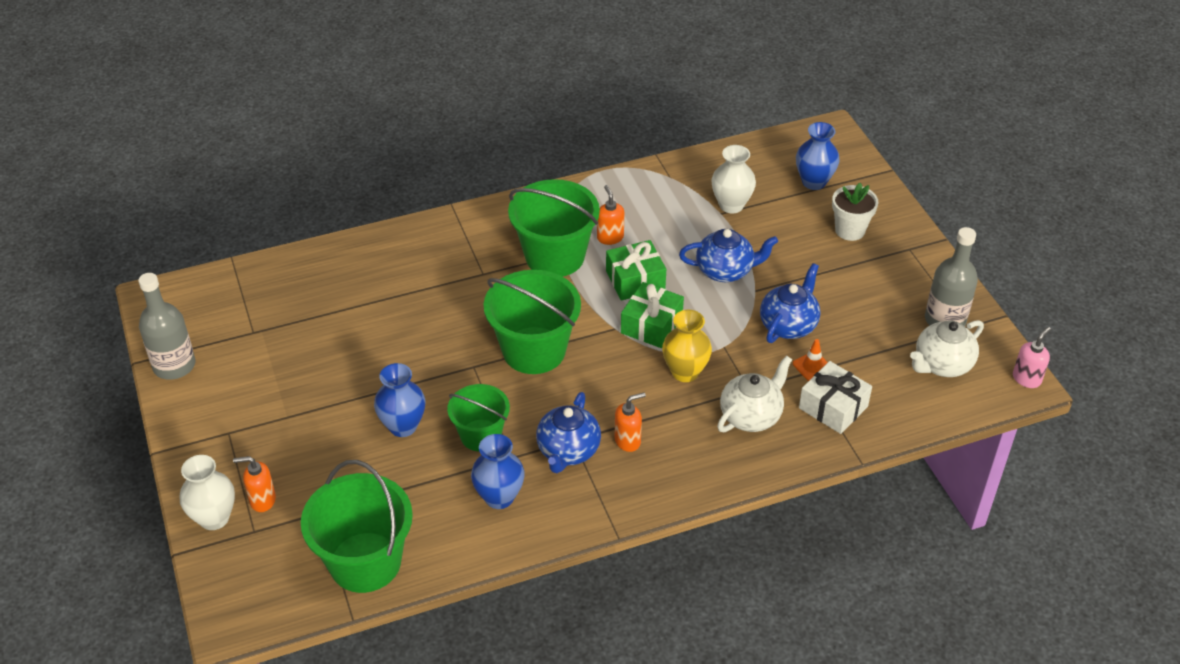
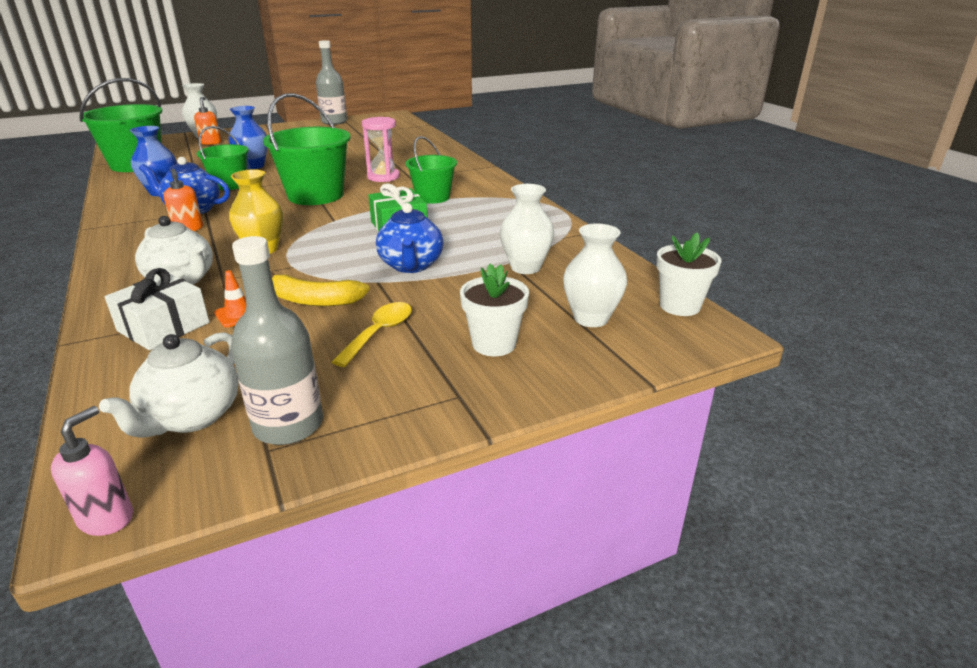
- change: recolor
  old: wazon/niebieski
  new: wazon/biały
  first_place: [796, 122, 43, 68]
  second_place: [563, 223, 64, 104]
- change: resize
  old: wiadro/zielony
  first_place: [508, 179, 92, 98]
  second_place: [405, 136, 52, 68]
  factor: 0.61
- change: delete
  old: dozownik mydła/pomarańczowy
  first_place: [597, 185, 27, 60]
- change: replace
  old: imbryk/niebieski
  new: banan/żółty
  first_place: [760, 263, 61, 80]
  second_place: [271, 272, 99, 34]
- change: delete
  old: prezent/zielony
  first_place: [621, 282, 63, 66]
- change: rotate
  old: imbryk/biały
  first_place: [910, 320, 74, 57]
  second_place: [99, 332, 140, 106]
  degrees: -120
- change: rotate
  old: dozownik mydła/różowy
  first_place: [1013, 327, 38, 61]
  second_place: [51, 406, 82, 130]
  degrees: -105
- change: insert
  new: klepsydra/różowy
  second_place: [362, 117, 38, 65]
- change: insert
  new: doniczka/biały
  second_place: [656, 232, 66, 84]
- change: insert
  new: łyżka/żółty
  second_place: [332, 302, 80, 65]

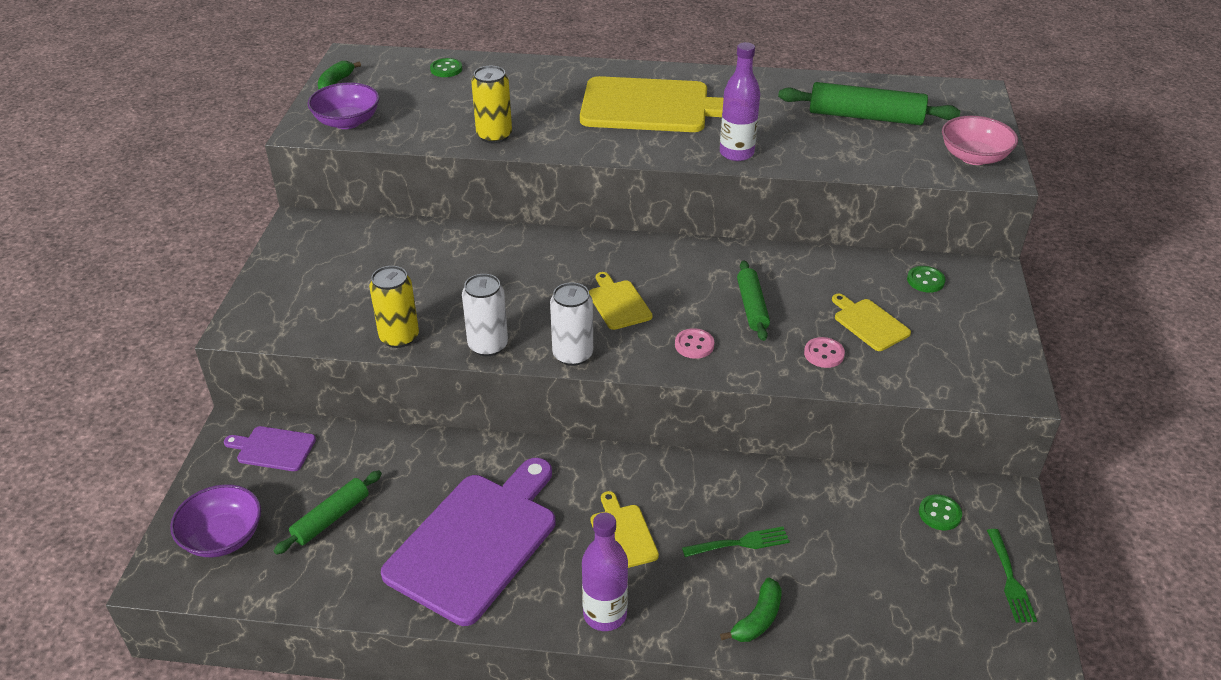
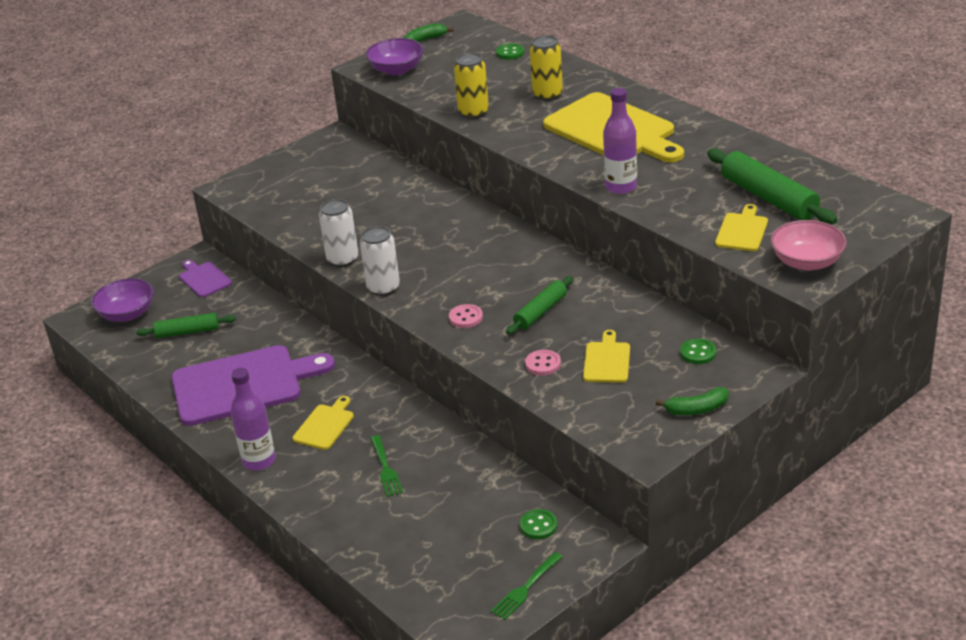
- change: move
  old: puszka/żółty
  first_place: [369, 266, 50, 82]
  second_place: [530, 35, 33, 66]
- change: move
  old: deska do krojenia/żółty
  first_place: [589, 272, 64, 58]
  second_place: [715, 204, 53, 47]
- change: rotate
  old: widelec/zielony
  first_place: [682, 527, 108, 30]
  second_place: [371, 435, 32, 62]
  degrees: 45
- change: move
  old: banan/zielony
  first_place: [720, 578, 62, 64]
  second_place: [656, 387, 73, 28]

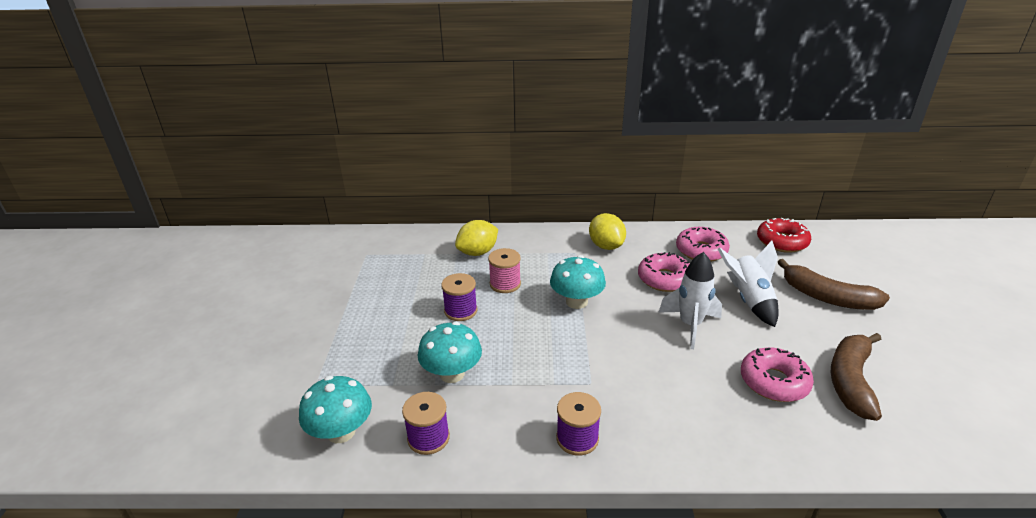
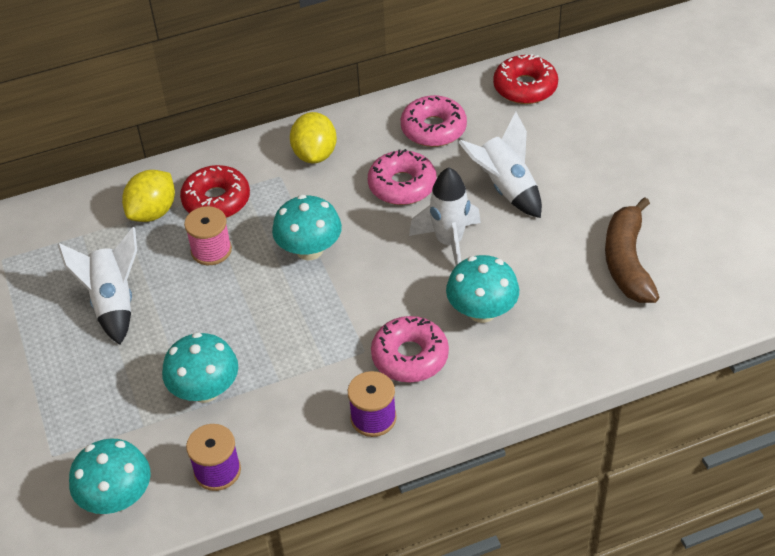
- change: rotate
  old: cytryna/żółty
  first_place: [589, 213, 37, 37]
  second_place: [290, 112, 47, 52]
  degrees: 45
- change: delete
  old: banan/brązowy
  first_place: [778, 259, 112, 51]
- change: delete
  old: szpulka/fioletowy
  first_place: [441, 273, 37, 48]
- change: move
  old: donut/różowy
  first_place: [741, 347, 73, 55]
  second_place: [371, 316, 78, 67]
- change: insert
  new: donut/czerwony
  second_place: [180, 165, 70, 53]
- change: insert
  new: rakieta/biały
  second_place: [57, 227, 80, 118]
- change: insert
  new: grzyb/turkusowy
  second_place: [446, 255, 73, 68]

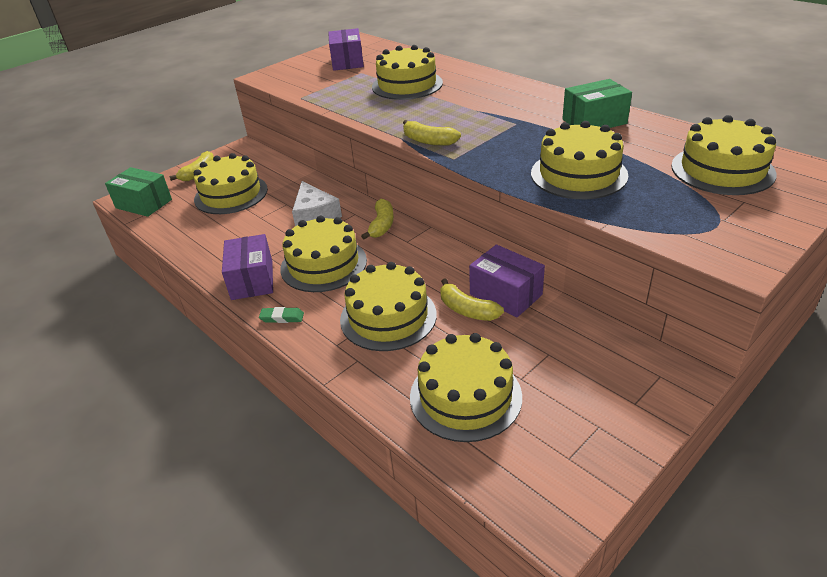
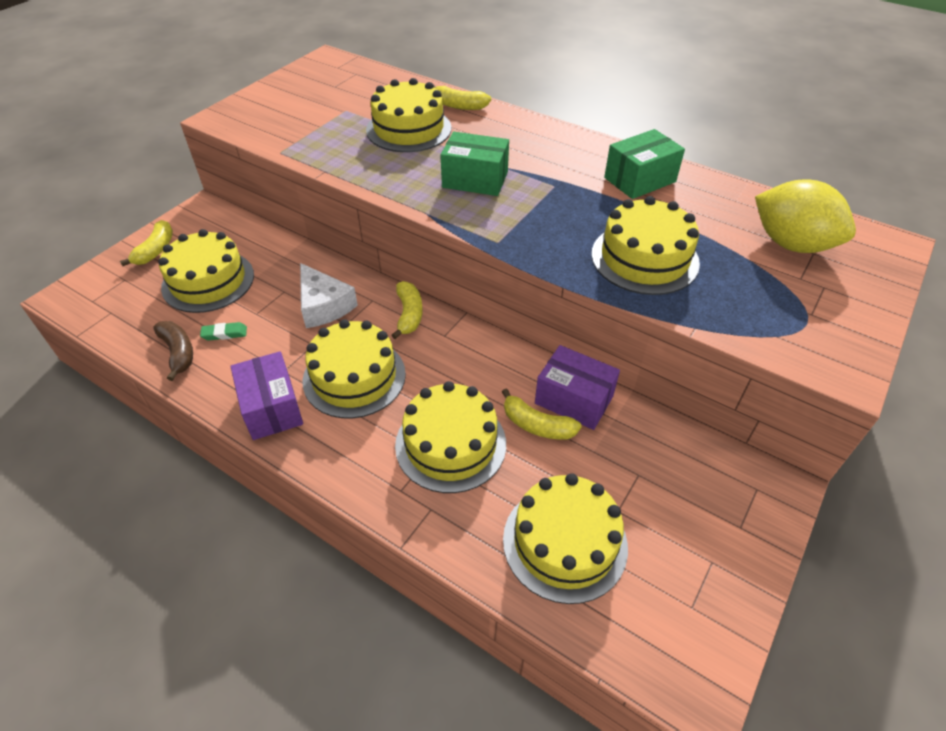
- change: delete
  old: pudełko/fioletowy
  first_place: [328, 28, 36, 43]
- change: replace
  old: tort/żółty
  new: cytryna/żółty
  first_place: [671, 115, 106, 80]
  second_place: [755, 179, 101, 74]
- change: move
  old: banan/żółty
  first_place: [403, 120, 58, 26]
  second_place: [434, 86, 57, 24]
- change: move
  old: pudełko/zielony
  first_place: [105, 167, 67, 50]
  second_place: [441, 132, 68, 64]
- change: move
  old: gumka do mazania/zielony
  first_place: [259, 307, 45, 16]
  second_place: [200, 322, 47, 19]
- change: insert
  new: banan/brązowy
  second_place: [153, 321, 40, 60]

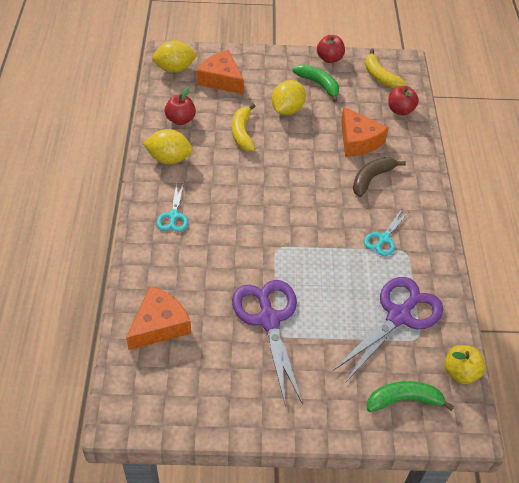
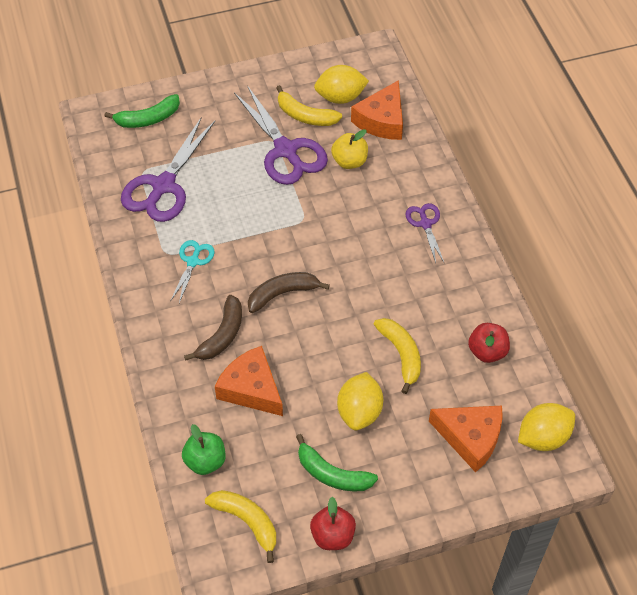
- change: recolor
  old: jabłko/czerwony
  new: jabłko/zielony
  first_place: [388, 86, 31, 30]
  second_place: [182, 424, 43, 51]
- change: move
  old: cytryna/żółty
  first_place: [143, 129, 50, 35]
  second_place: [314, 65, 55, 39]
- change: recolor
  old: nożyczki/turkusowy
  new: nożyczki/fioletowy
  first_place: [157, 183, 31, 49]
  second_place: [406, 203, 39, 61]
- change: move
  old: jabłko/żółty
  first_place: [444, 345, 42, 39]
  second_place: [331, 129, 37, 40]
- change: insert
  new: banan/żółty
  second_place: [276, 85, 66, 41]
- change: insert
  new: banan/brązowy
  second_place: [248, 272, 82, 41]

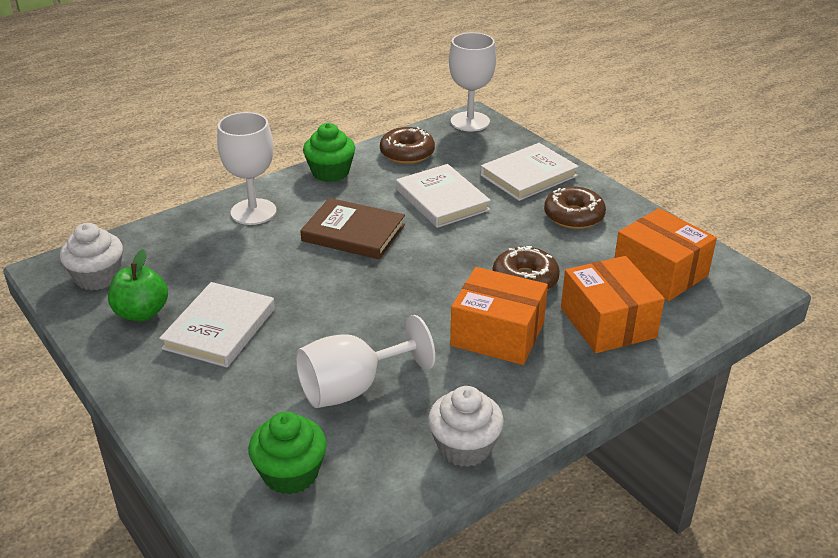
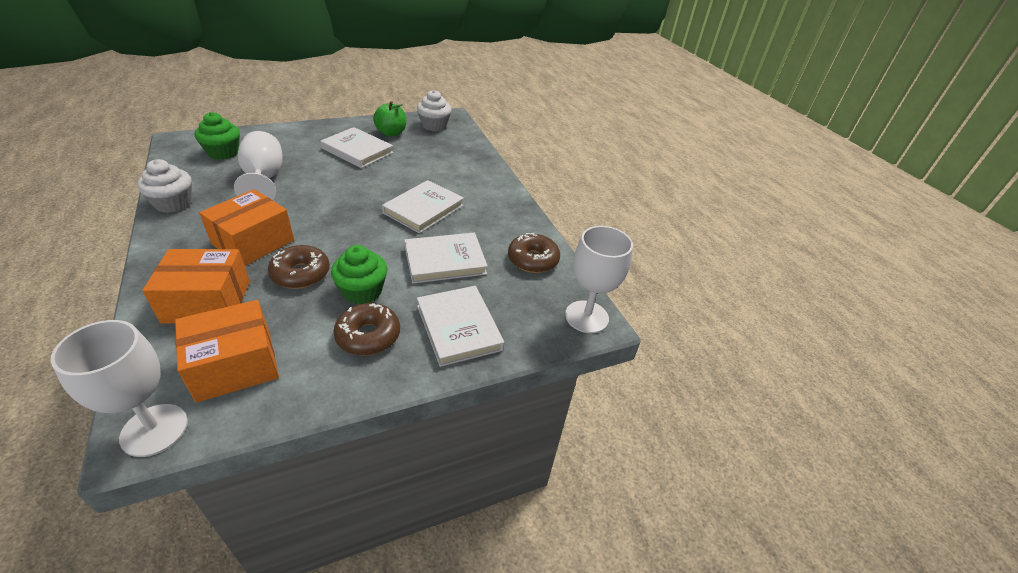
- change: move
  old: kielich/biały
  first_place: [217, 112, 59, 113]
  second_place: [51, 320, 137, 137]
- change: move
  old: muffinka/zielony
  first_place: [303, 123, 52, 59]
  second_place: [331, 245, 56, 59]
- change: recolor
  old: książka/brązowy
  new: książka/biały
  first_place: [300, 198, 105, 61]
  second_place: [382, 180, 82, 54]

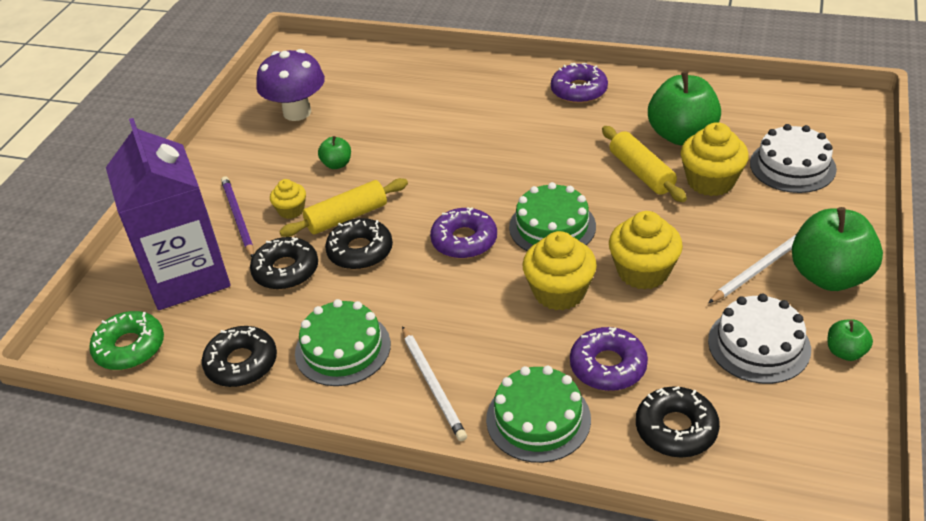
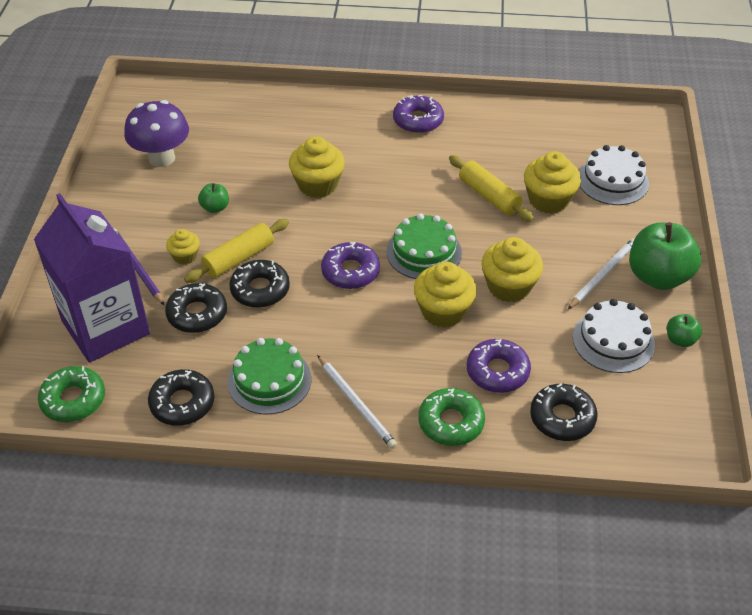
- change: delete
  old: jabłko/zielony
  first_place: [648, 71, 73, 74]
- change: replace
  old: tort/zielony
  new: donut/zielony
  first_place: [486, 366, 105, 97]
  second_place: [418, 388, 67, 58]
- change: insert
  new: muffinka/żółty
  second_place: [289, 136, 56, 62]

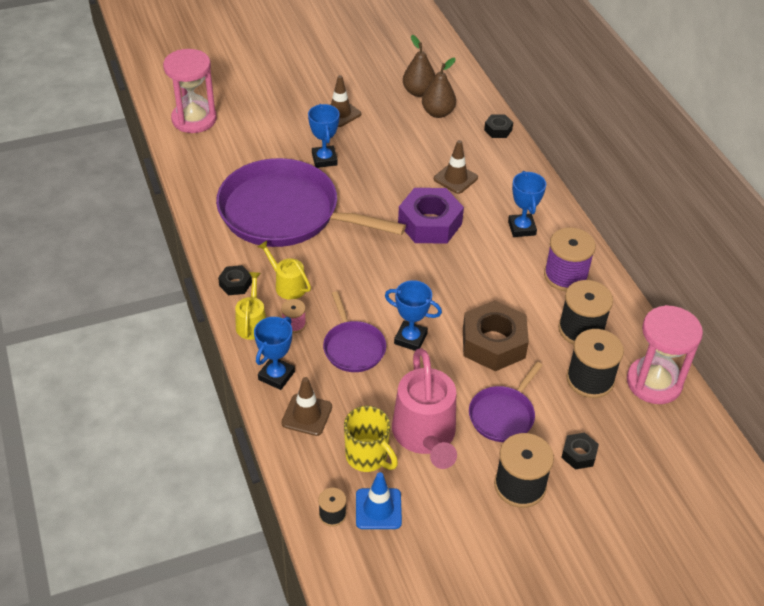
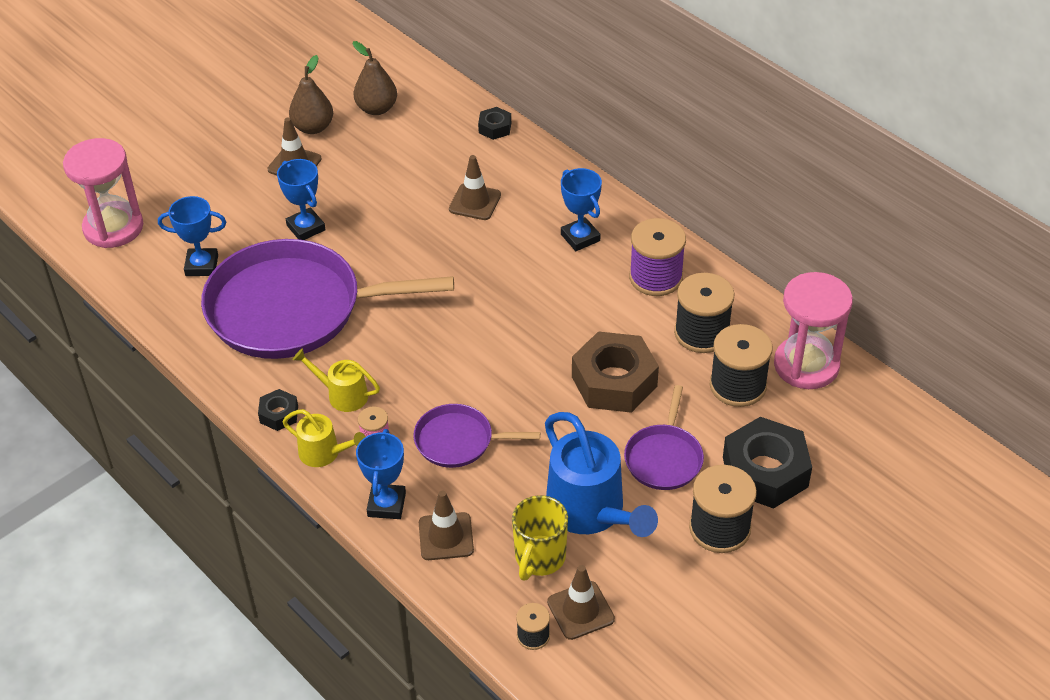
- change: move
  old: gruszka/brązowy
  first_place: [422, 58, 34, 60]
  second_place: [289, 55, 44, 79]
- change: delete
  old: nakrętka/fioletowy
  first_place: [398, 188, 66, 56]
- change: rotate
  old: konewka/żółty
  first_place: [235, 272, 31, 68]
  second_place: [282, 409, 84, 58]
  degrees: 135
- change: move
  old: puchar/niebieski
  first_place: [385, 280, 57, 71]
  second_place: [158, 196, 68, 80]
- change: rotate
  old: patelnia/fioletowy
  first_place: [323, 291, 63, 81]
  second_place: [413, 404, 127, 64]
  degrees: 135
- change: recolor
  old: konewka/różowy
  new: konewka/niebieski
  first_place: [392, 348, 65, 121]
  second_place: [545, 412, 113, 125]
- change: rotate
  old: kubek/żółty
  first_place: [344, 406, 54, 66]
  second_place: [512, 495, 56, 85]
  degrees: 90
- change: resize
  old: nakrętka/czarny
  first_place: [561, 433, 38, 37]
  second_place: [723, 417, 89, 92]
  factor: 2.08
- change: recolor
  old: pachołek/niebieski
  new: pachołek/brązowy
  first_place: [356, 472, 46, 57]
  second_place: [547, 565, 68, 75]

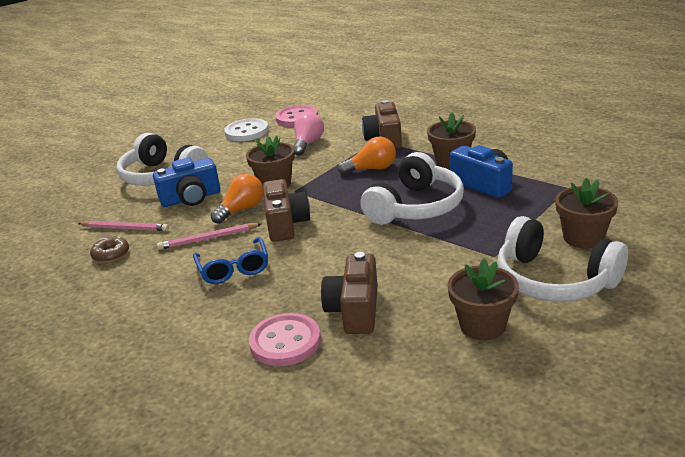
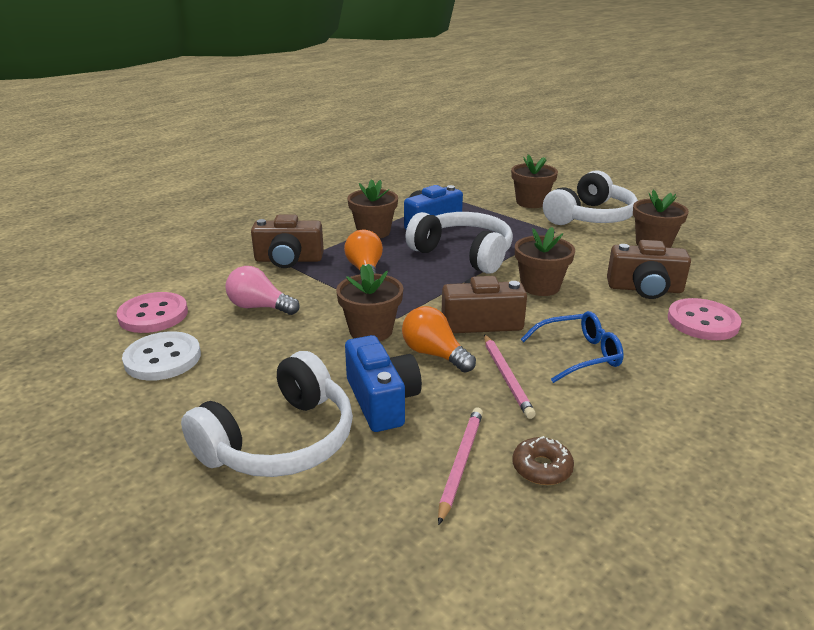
- change: insert
  new: doniczka/brązowy
  second_place: [515, 227, 60, 69]

